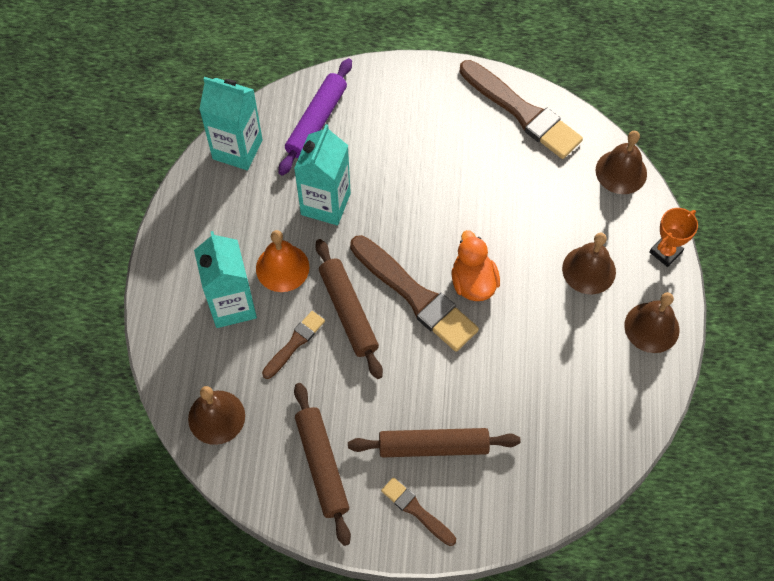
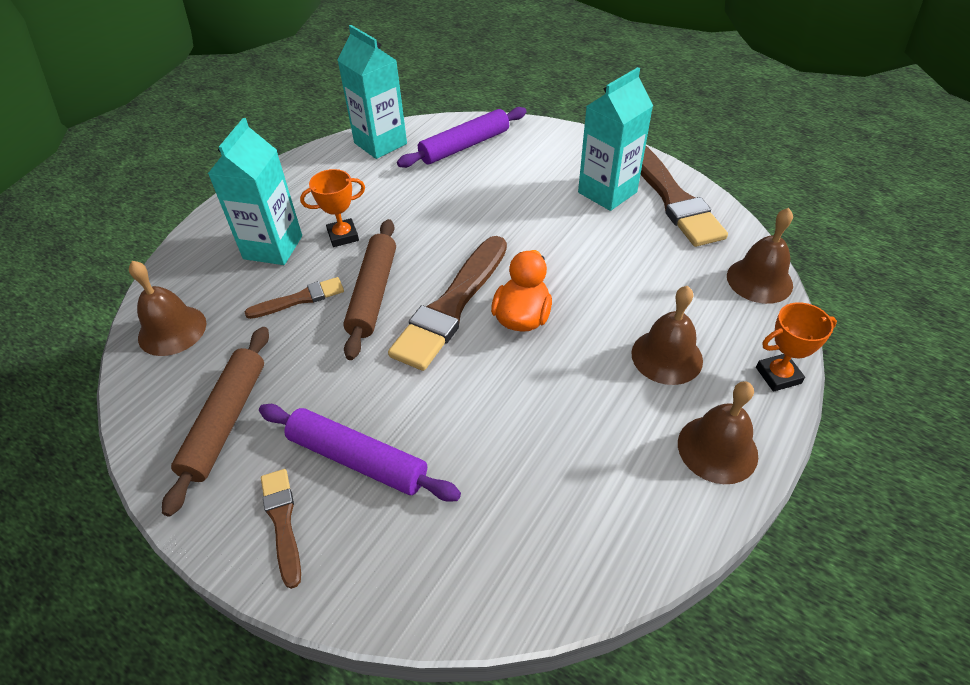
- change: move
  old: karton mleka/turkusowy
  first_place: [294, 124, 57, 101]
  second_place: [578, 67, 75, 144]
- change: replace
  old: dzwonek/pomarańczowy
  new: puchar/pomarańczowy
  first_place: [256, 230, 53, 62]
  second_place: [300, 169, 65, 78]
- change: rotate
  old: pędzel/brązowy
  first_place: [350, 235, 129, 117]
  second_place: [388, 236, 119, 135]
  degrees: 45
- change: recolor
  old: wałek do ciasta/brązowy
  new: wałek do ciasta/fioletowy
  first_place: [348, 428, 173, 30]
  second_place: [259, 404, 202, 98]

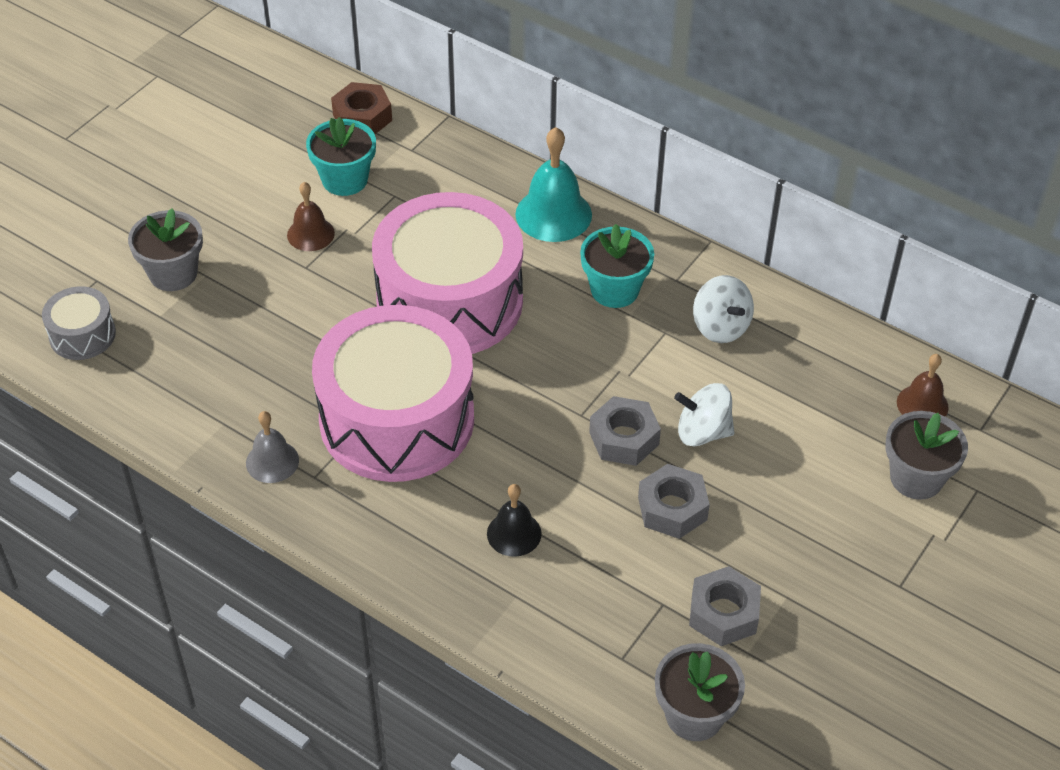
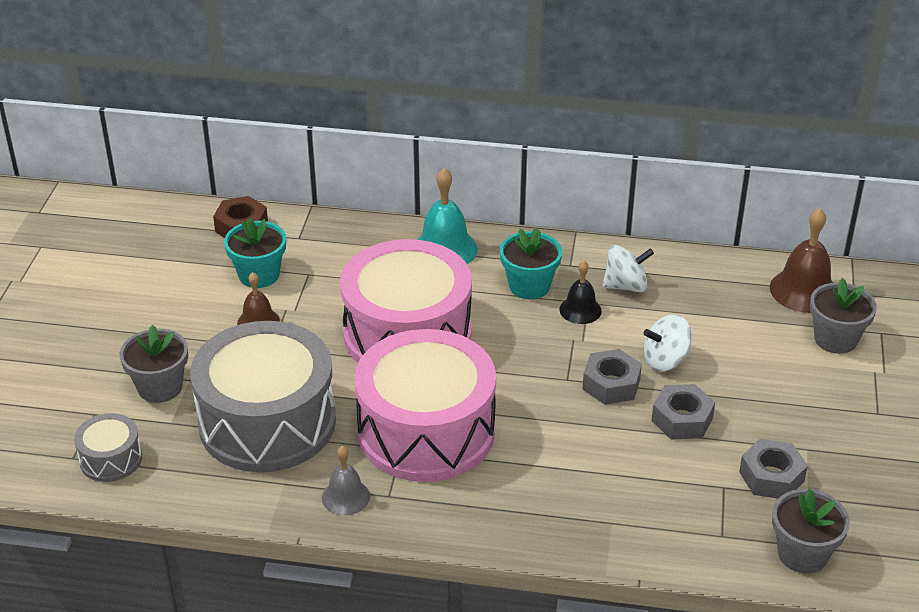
- change: rotate
  old: bączek/biały
  first_place: [693, 275, 61, 68]
  second_place: [602, 245, 52, 47]
  degrees: -45
- change: resize
  old: dzwonek/brązowy
  first_place: [897, 354, 52, 63]
  second_place: [770, 208, 63, 105]
  factor: 1.63
- change: move
  old: dzwonek/czarny
  first_place: [487, 484, 55, 73]
  second_place: [559, 260, 43, 64]
- change: insert
  new: bęben/szary
  second_place: [190, 321, 146, 151]

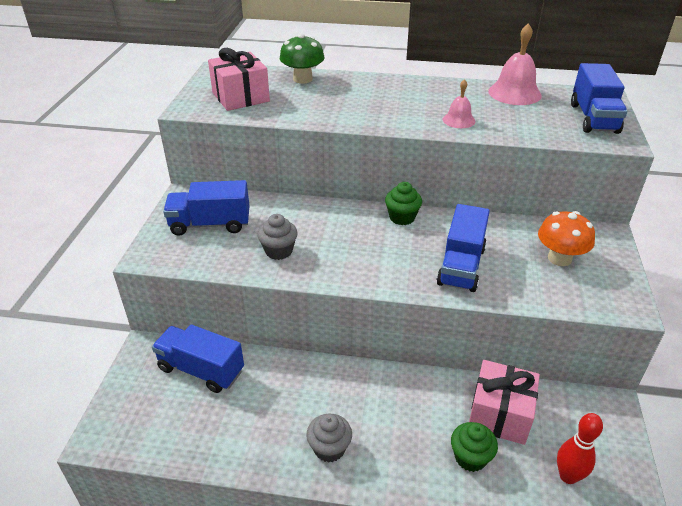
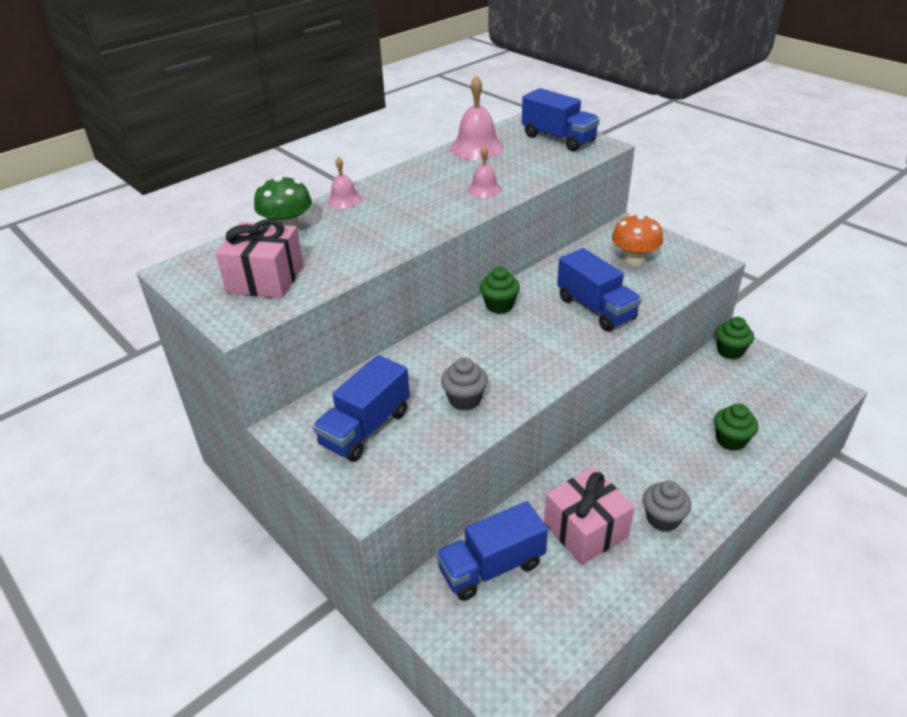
- change: move
  old: prezent/różowy
  first_place: [469, 360, 71, 85]
  second_place: [544, 468, 91, 97]
- change: delete
  old: kręgiel/czerwony
  first_place: [557, 413, 46, 71]
- change: insert
  new: dzwonek/różowy
  second_place: [327, 157, 35, 52]
- change: insert
  new: muffinka/zielony
  second_place: [715, 317, 39, 42]

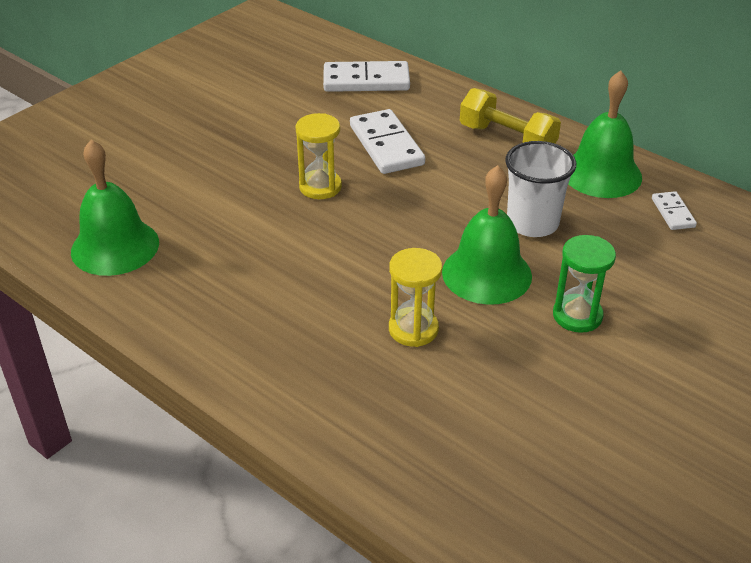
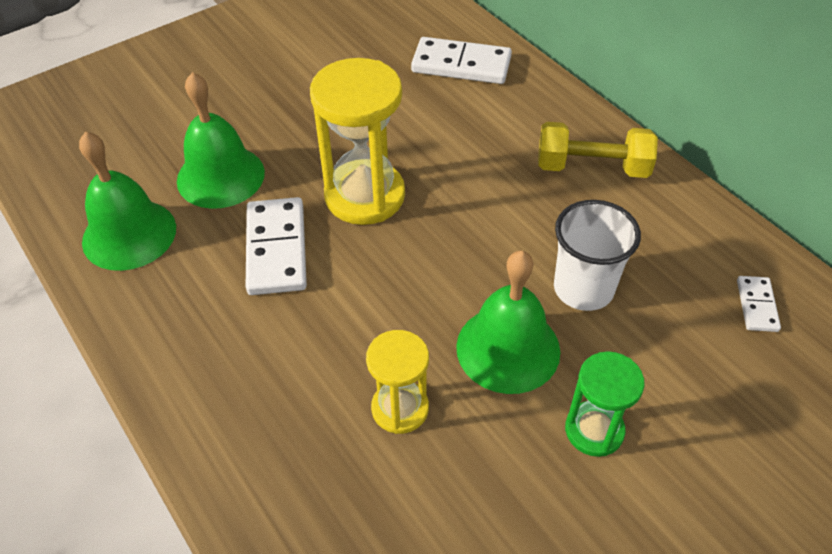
- change: move
  old: dzwonek/zielony
  first_place: [568, 70, 74, 128]
  second_place: [177, 72, 88, 137]
- change: rotate
  old: hantel/żółty
  first_place: [460, 88, 101, 56]
  second_place: [538, 122, 120, 56]
  degrees: -45
- change: move
  old: kostka domina/biały
  first_place: [350, 109, 75, 65]
  second_place: [246, 197, 61, 98]
- change: resize
  old: klepsydra/żółty
  first_place: [296, 113, 46, 86]
  second_place: [310, 58, 95, 167]
  factor: 1.71

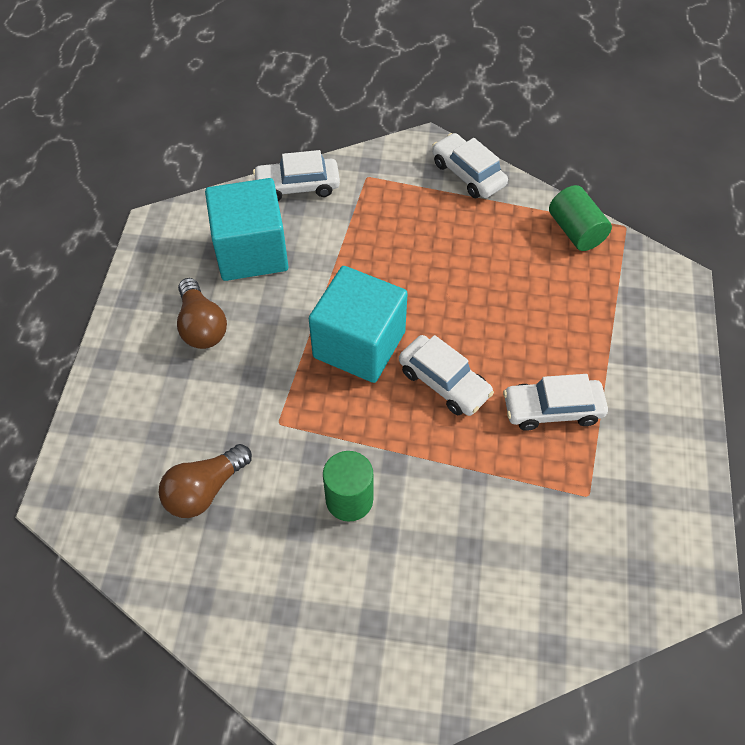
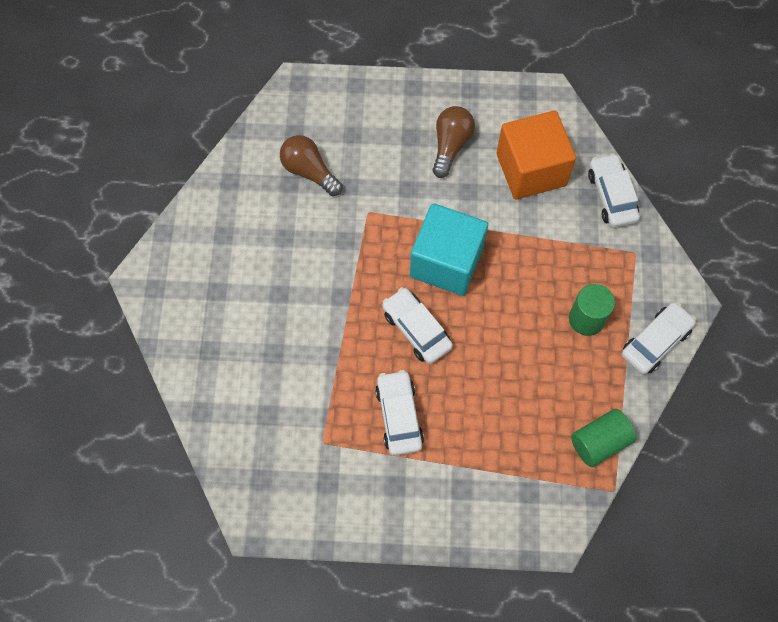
- change: recolor
  old: sześcian/turkusowy
  new: sześcian/pomarańczowy
  first_place: [205, 178, 83, 103]
  second_place: [497, 111, 79, 89]
- change: rotate
  old: żarówka/brązowy
  first_place: [177, 278, 50, 71]
  second_place: [433, 106, 42, 72]
  degrees: 135
- change: rotate
  old: samochód/biały
  first_place: [399, 335, 95, 81]
  second_place: [382, 287, 71, 77]
  degrees: 105
- change: move
  old: walec/zielony
  first_place: [323, 451, 50, 71]
  second_place: [569, 284, 46, 52]

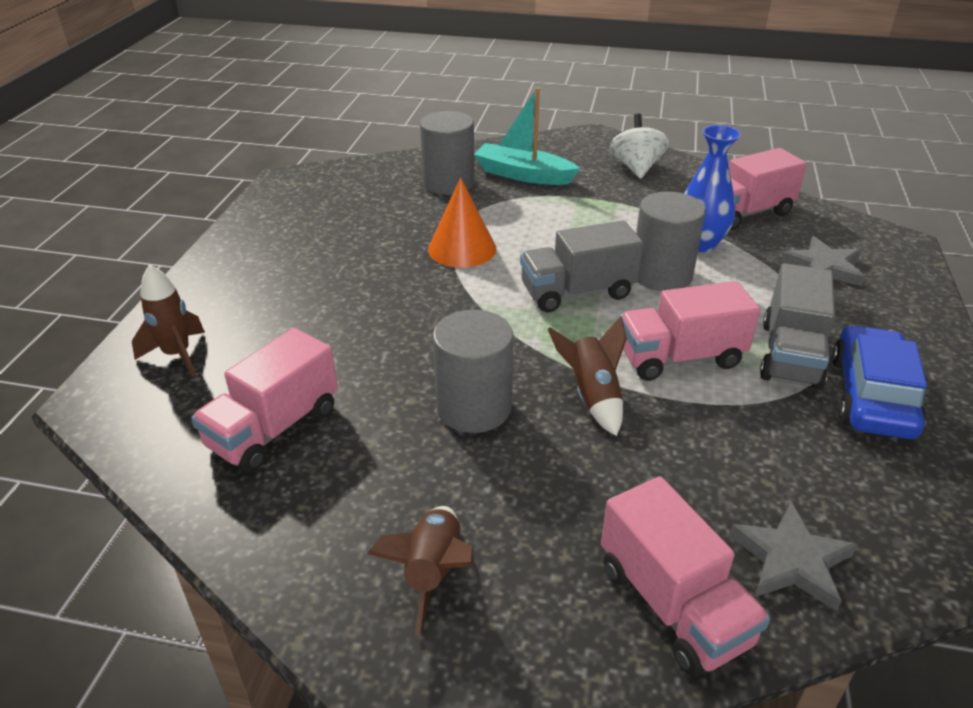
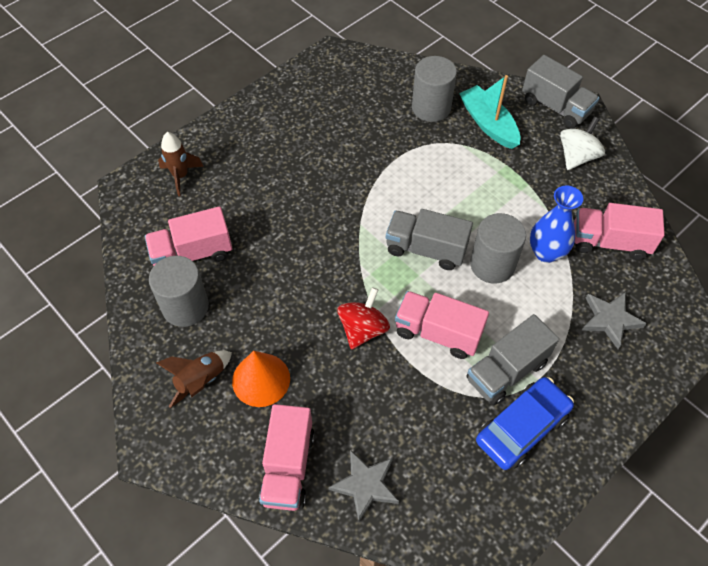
- change: move
  old: stożek/pomarańczowy
  first_place: [428, 177, 68, 91]
  second_place: [232, 351, 58, 56]
- change: move
  old: walec/szary
  first_place: [433, 310, 81, 123]
  second_place: [149, 256, 60, 71]
- change: replace
  old: rakieta/brązowy
  new: bączek/czerwony
  first_place: [548, 316, 79, 120]
  second_place: [338, 287, 52, 62]
- change: insert
  new: ciężarówka/szary
  second_place: [522, 55, 77, 74]

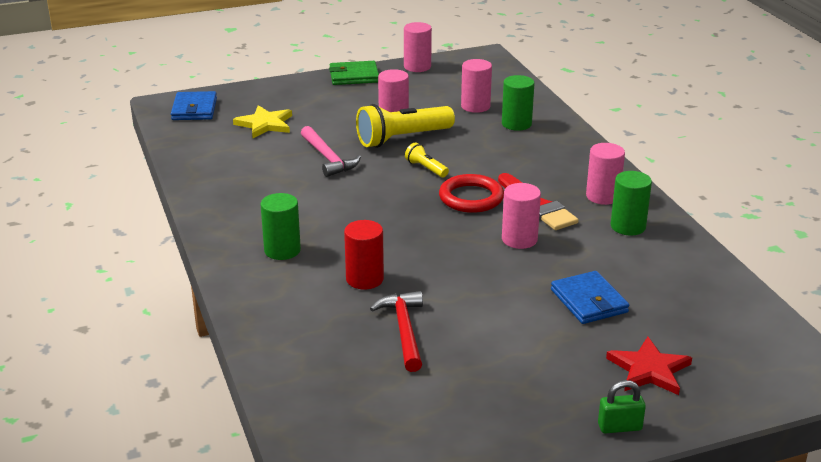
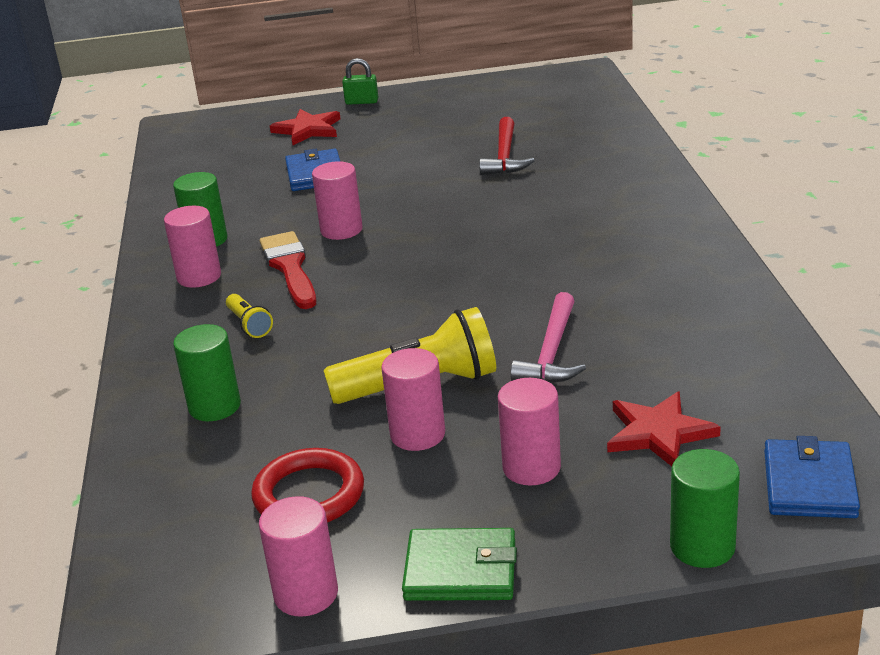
- change: move
  old: walec/różowy
  first_place: [461, 59, 31, 54]
  second_place: [498, 378, 63, 107]
- change: recolor
  old: gwiazda/żółty
  new: gwiazda/czerwony
  first_place: [233, 105, 59, 33]
  second_place: [607, 392, 114, 74]
- change: rotate
  old: młotek/różowy
  first_place: [301, 126, 60, 51]
  second_place: [510, 292, 76, 91]
  degrees: -150
- change: move
  old: latarka/żółty
  first_place: [405, 143, 44, 34]
  second_place: [226, 294, 47, 44]
- change: move
  old: pierścień/czerwony
  first_place: [439, 174, 65, 39]
  second_place: [251, 448, 113, 75]
- change: move
  old: walec/zielony
  first_place: [261, 193, 40, 67]
  second_place: [670, 449, 70, 119]
- change: delete
  old: walec/czerwony
  first_place: [344, 220, 40, 69]

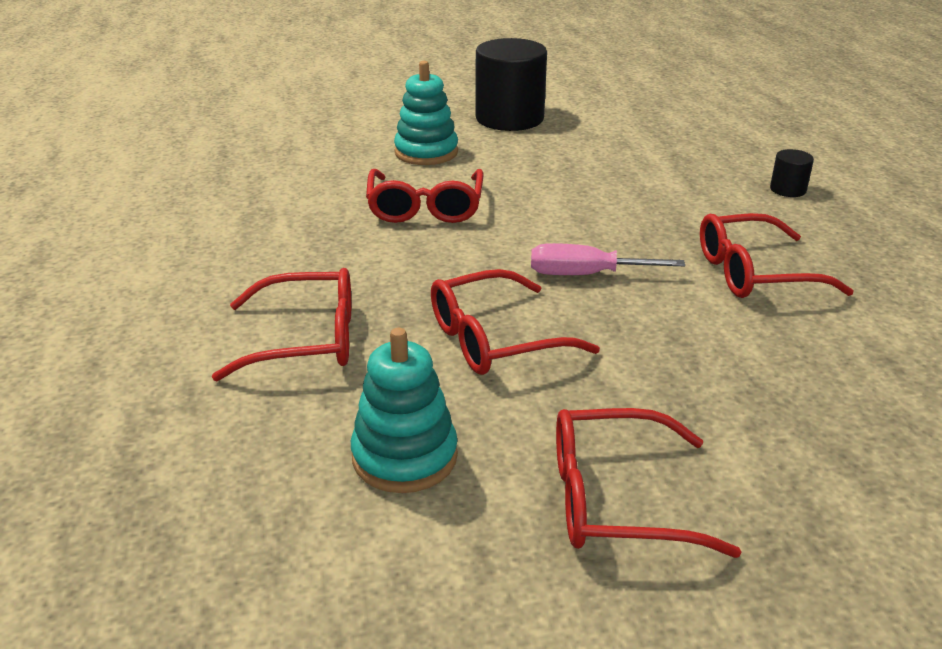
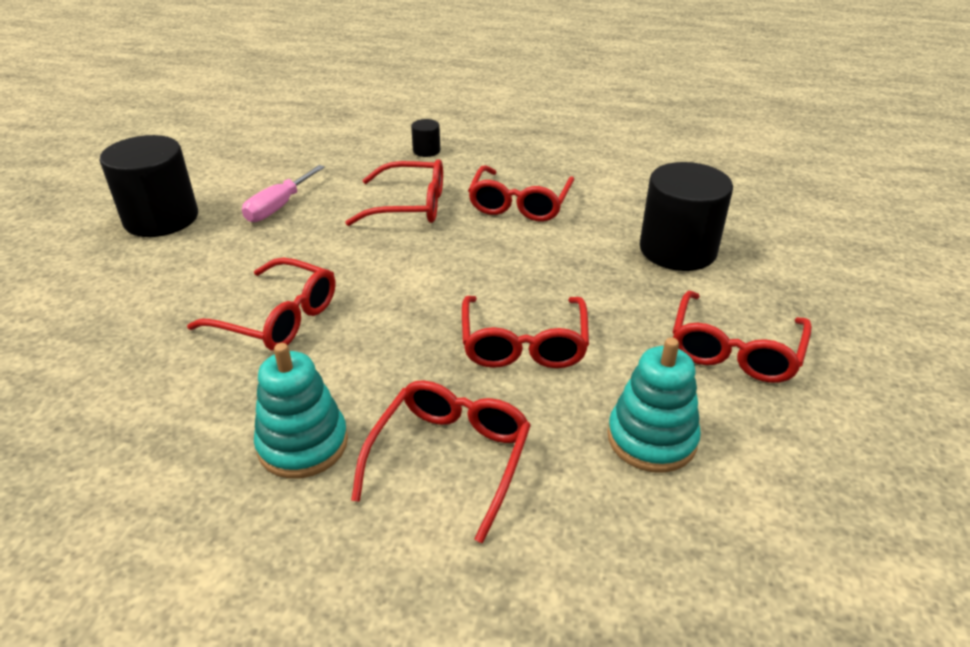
- change: move
  old: zabawka nakładanka/turkusowy
  first_place: [394, 61, 64, 104]
  second_place: [254, 343, 94, 136]
- change: move
  old: śrubokręt/różowy
  first_place: [531, 243, 154, 32]
  second_place: [242, 165, 83, 57]
- change: insert
  new: okulary/czerwony
  second_place: [345, 159, 98, 67]
- change: insert
  new: walec/czarny
  second_place: [640, 162, 93, 109]

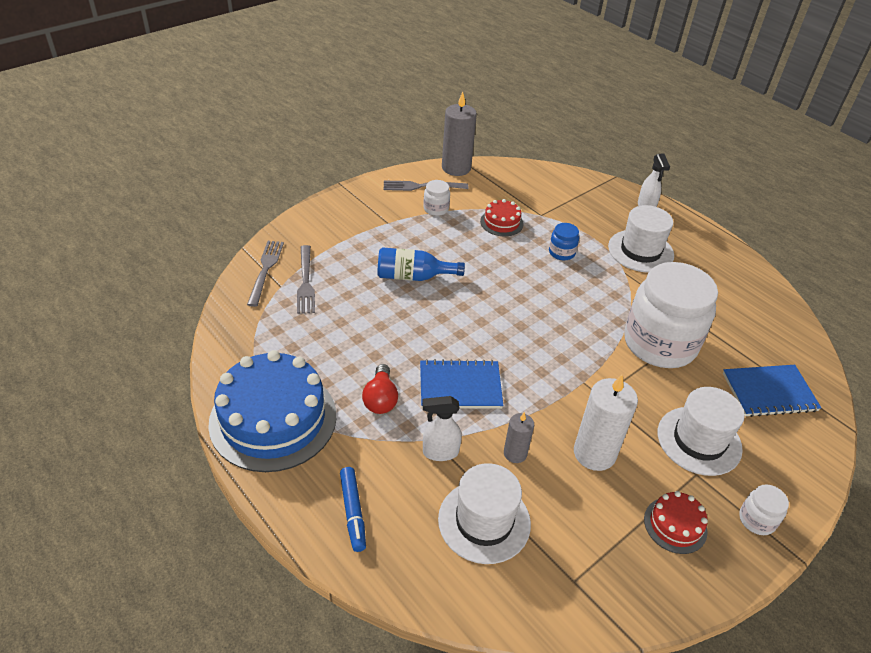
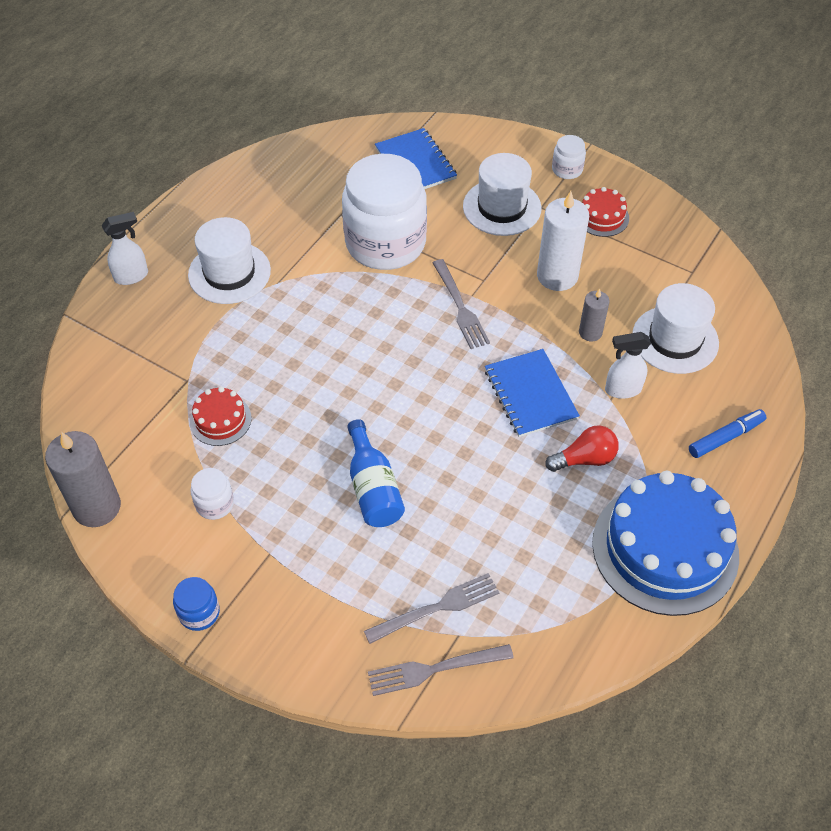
- change: move
  old: widelec/szary
  first_place: [384, 181, 84, 10]
  second_place: [433, 259, 57, 90]
- change: move
  old: słoik/niebieski
  first_place: [549, 223, 30, 37]
  second_place: [173, 577, 47, 54]
- change: rotate
  old: spryskiwacz/biały
  first_place: [422, 396, 40, 65]
  second_place: [605, 332, 46, 67]
  degrees: 105

